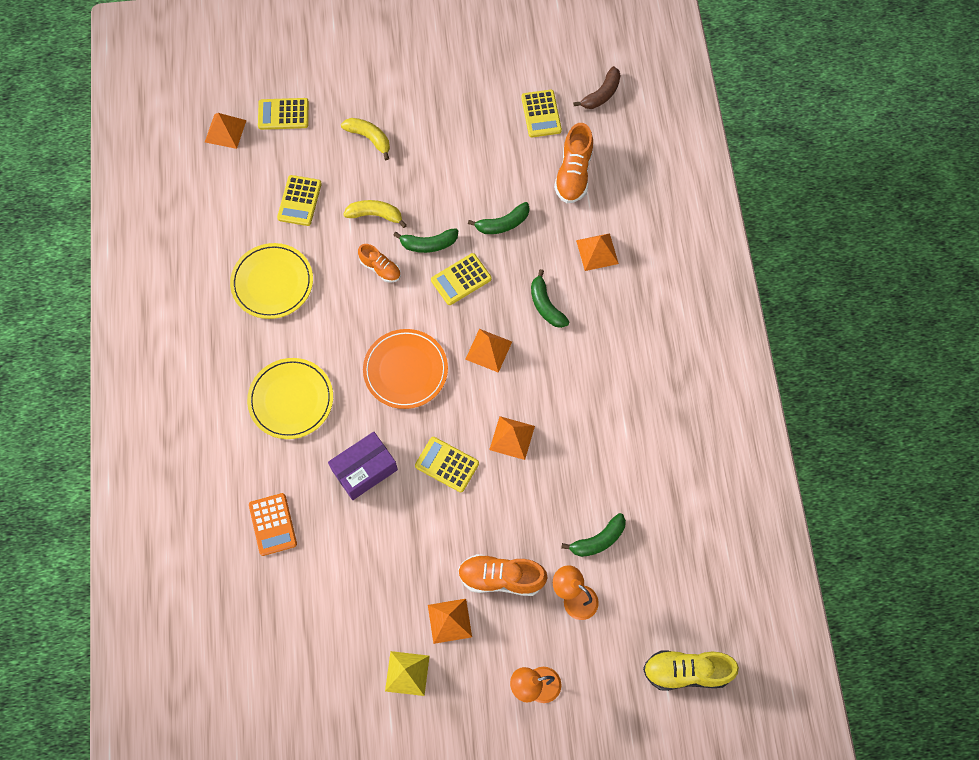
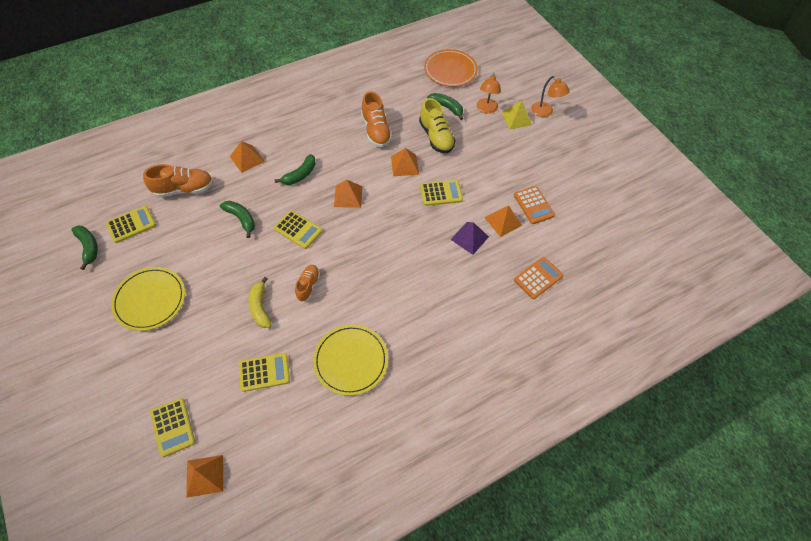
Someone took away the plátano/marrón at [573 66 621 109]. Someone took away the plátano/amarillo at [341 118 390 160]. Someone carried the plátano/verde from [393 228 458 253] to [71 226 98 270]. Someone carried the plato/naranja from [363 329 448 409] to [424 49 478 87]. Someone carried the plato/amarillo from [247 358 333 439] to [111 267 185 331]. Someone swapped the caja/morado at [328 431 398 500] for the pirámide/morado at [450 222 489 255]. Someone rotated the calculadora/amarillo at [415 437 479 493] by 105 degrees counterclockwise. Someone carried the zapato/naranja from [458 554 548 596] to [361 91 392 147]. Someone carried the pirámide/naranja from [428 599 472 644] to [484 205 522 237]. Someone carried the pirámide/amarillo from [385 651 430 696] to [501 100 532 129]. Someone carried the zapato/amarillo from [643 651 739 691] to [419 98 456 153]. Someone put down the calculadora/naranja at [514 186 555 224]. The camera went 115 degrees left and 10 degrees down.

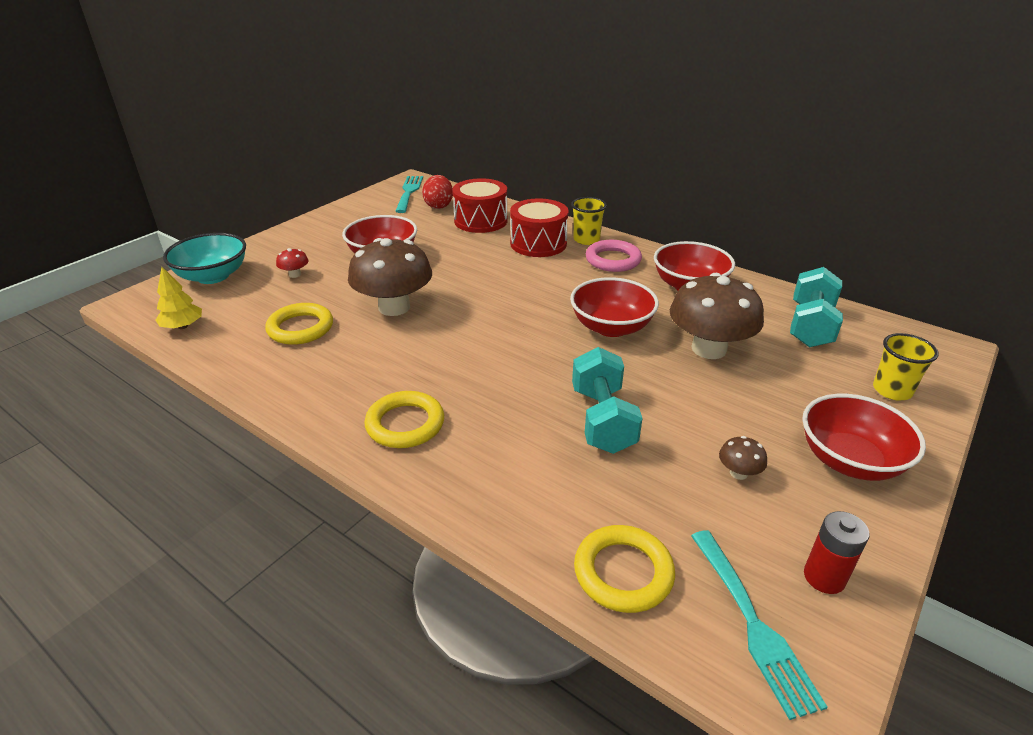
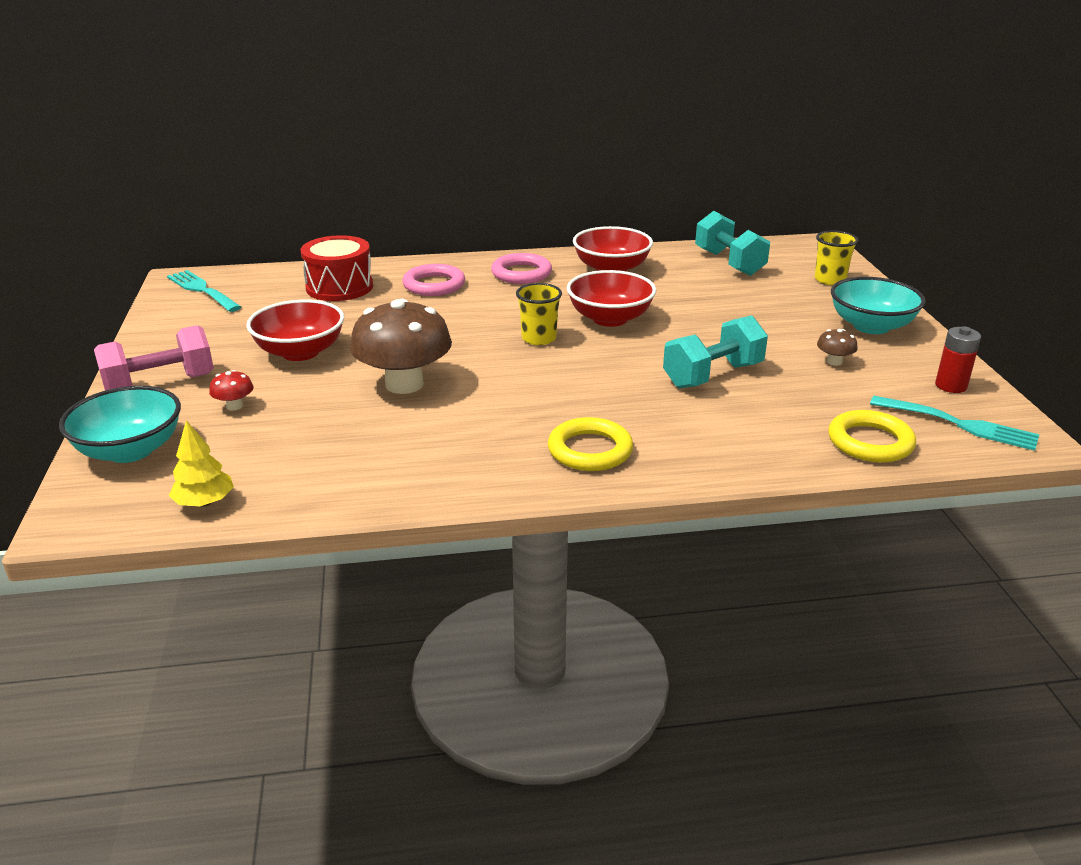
Someone took away the huevo/rojo at [422 175 453 209]. Someone carried the vaso/amarillo from [571 197 607 245] to [516 283 562 345]. Someone swapped the tambor/rojo at [510 198 569 257] for the anillo/rosa at [402 264 465 296]. Someone took away the seta/marrón at [670 273 764 359]. Someone took away the anillo/amarillo at [265 303 333 345]. Someone rotated the mancuerna/turquesa at [572 347 643 454] by 75 degrees counterclockwise. Someone repainted the cuenco/rojo at [802 394 926 481], which became the cuenco/turquesa at [831 277 925 334]. Someone put down the mancuerna/rosa at [94 325 214 390]. The camera went 45 degrees left and 5 degrees down.

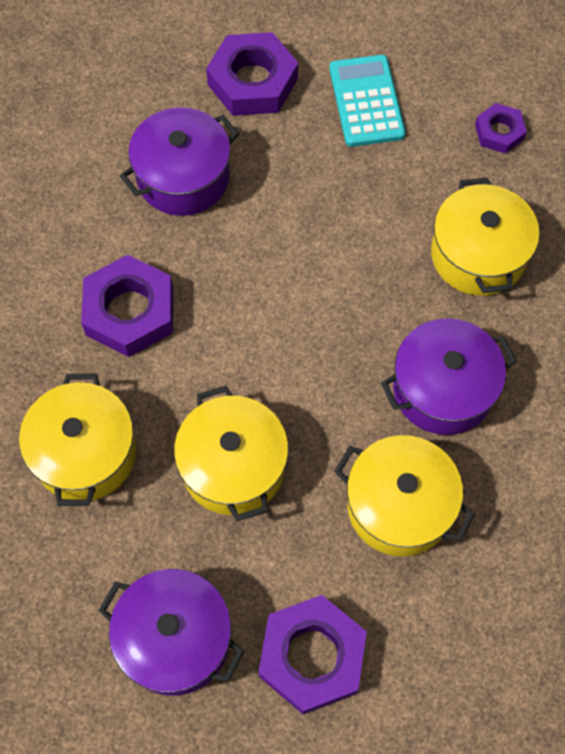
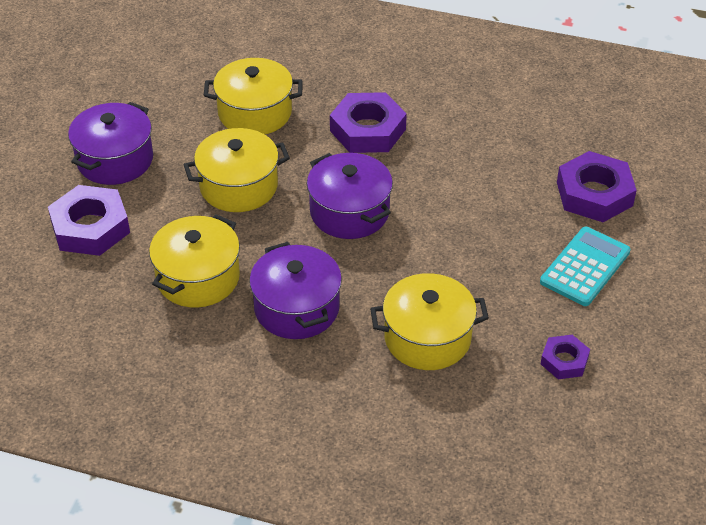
Someone rotated the calculadora/turquesa at [329 55 406 147] by 45 degrees counterclockwise. Someone carried the olla/morado from [120 107 239 216] to [307 153 393 239]. The camera went 90 degrees right and 20 degrees down.

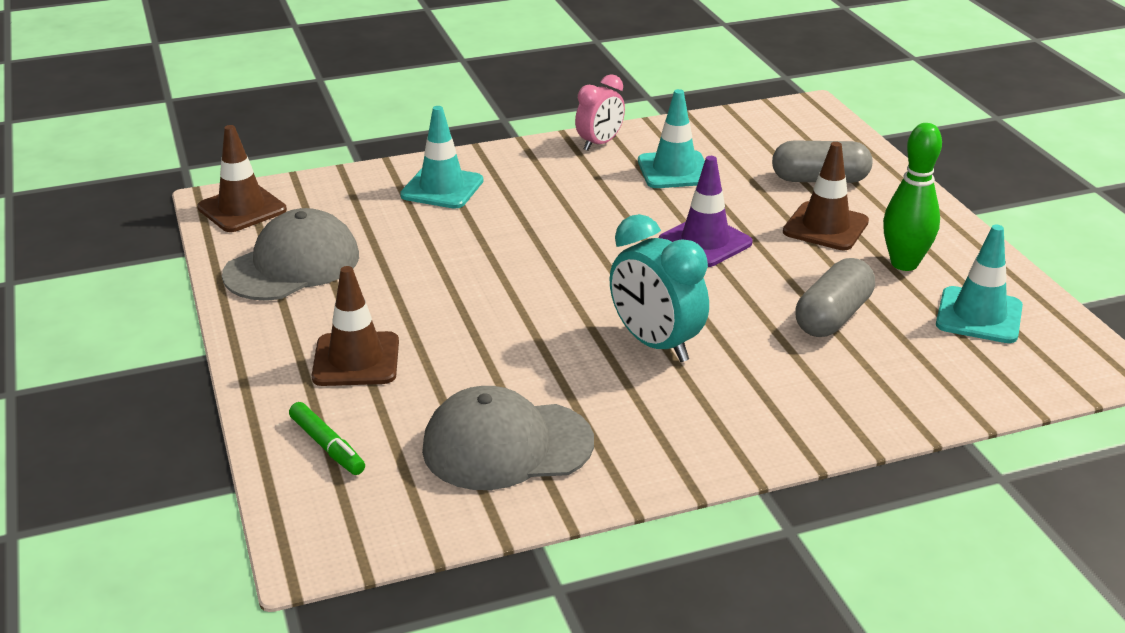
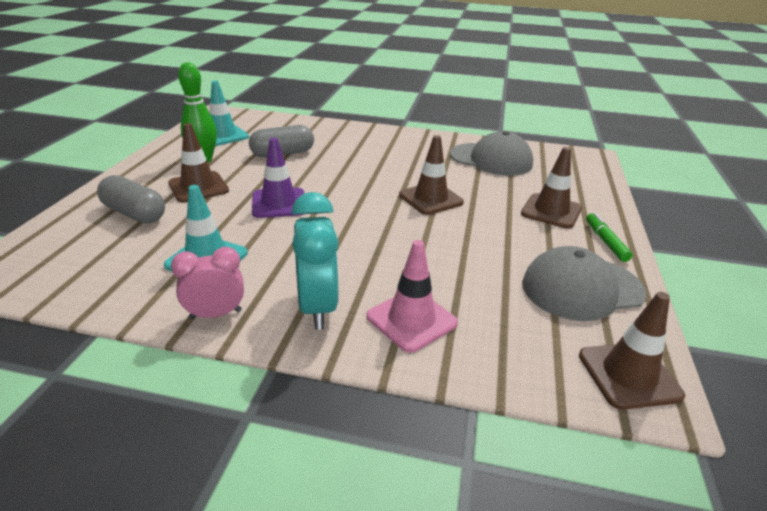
Someone repainted the cono de tráfico/turquesa at [400 106 483 209], which became the cono de tráfico/rosa at [366 240 458 353]. Someone carried the despertador/turquesa from [610 214 709 362] to [291 192 339 330]. Someone carried the rotulador/verde from [289 402 365 475] to [586 213 632 262]. Someone put down the cono de tráfico/marrón at [399 135 464 215]. The camera went 150 degrees left and 0 degrees up.

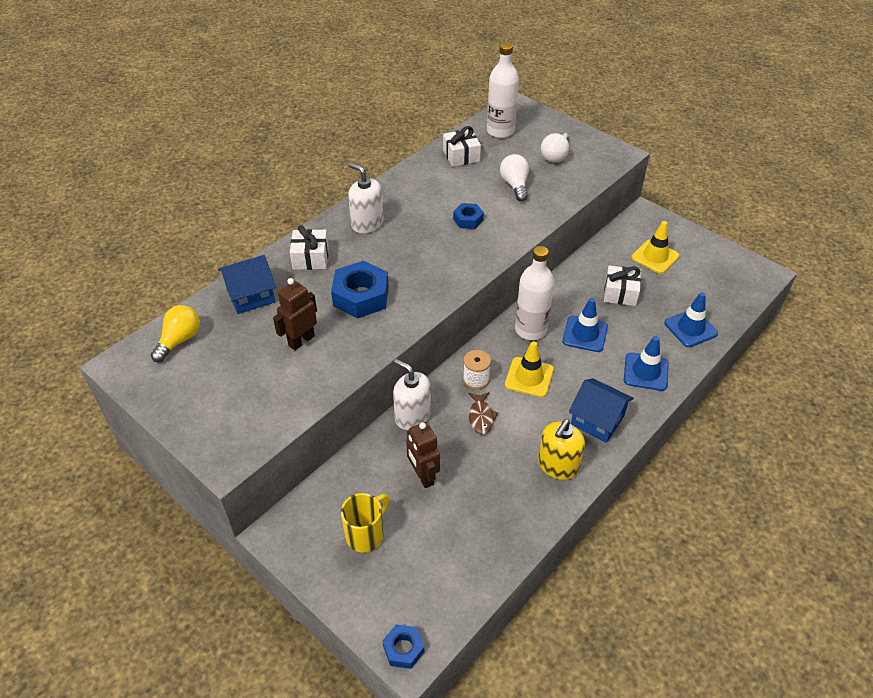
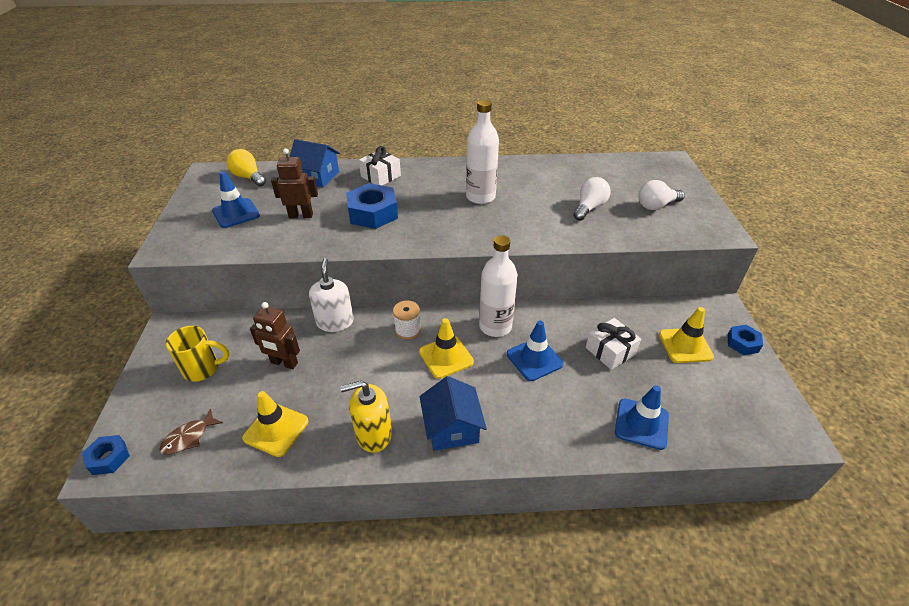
Someone carried the botella/blanco from [487 43 519 138] to [466 100 499 204]. Someone took away the regalo/blanco at [443 126 481 167]. Someone took away the dispensador de jabón/blanco at [348 162 383 233]. Someone carried the tuerca/azul from [453 203 484 229] to [728 325 763 355]. Someone rotated the bombilla/amarillo at [151 305 200 362] by 120 degrees counterclockwise. Someone carried the cono de tráfico/azul from [624 336 669 391] to [212 171 260 228]. Someone carried the pez/marrón from [468 392 498 434] to [159 409 223 455]. Someone rotated the robot/marrón at [406 422 440 488] by 90 degrees counterclockwise. Someone put down the cono de tráfico/amarillo at [242 391 308 457]. The camera went 45 degrees right and 5 degrees down.

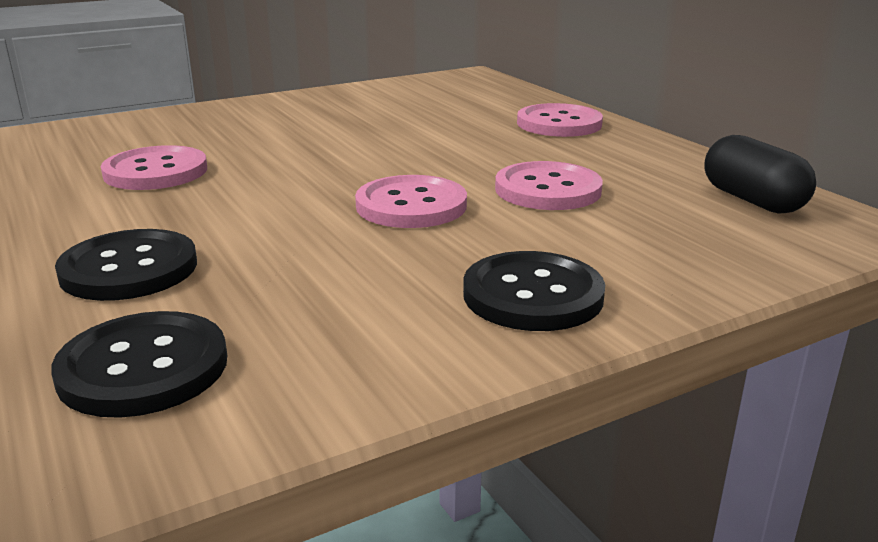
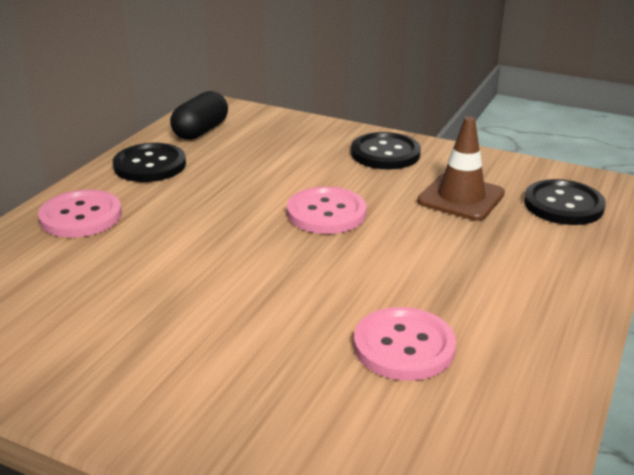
Someone took away the botón/rosa at [495 161 603 210]. Someone carried the botón/negro from [55 229 197 301] to [113 143 186 182]. Someone put down the cono de tráfico/marrón at [417 116 505 221]. The camera went 125 degrees left and 5 degrees up.

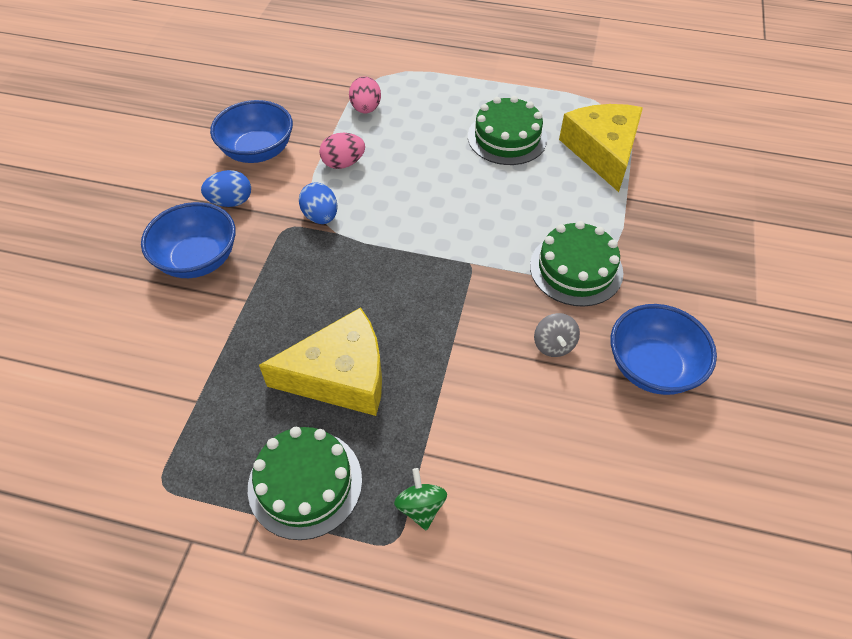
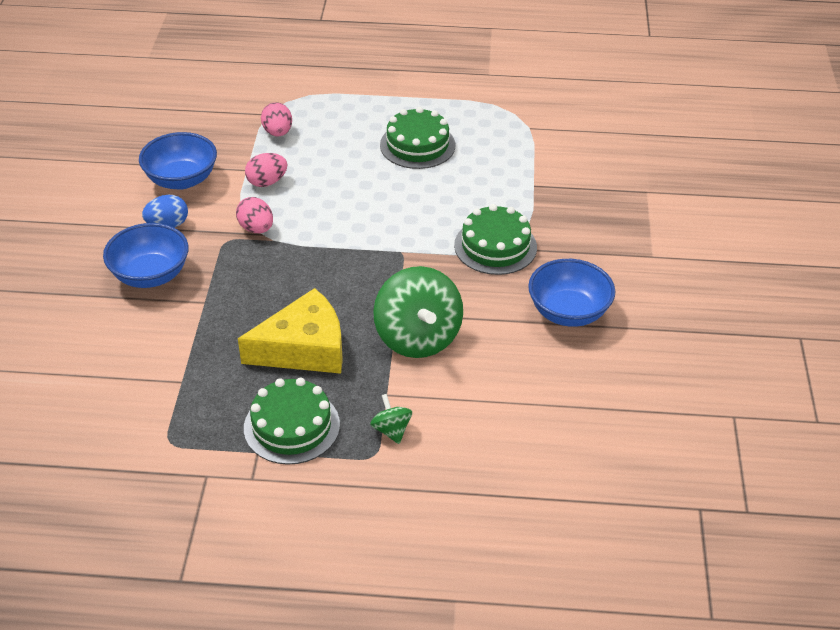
Someone took away the queso/amarillo at [559 104 643 192]. Someone repainted the huevo/azul at [299 182 337 224], which became the huevo/rosa at [236 197 273 233]. Someone took away the peonza/gris at [534 313 580 357]. Someone put down the peonza/verde at [373 266 463 358]. The camera went 10 degrees left and 10 degrees down.

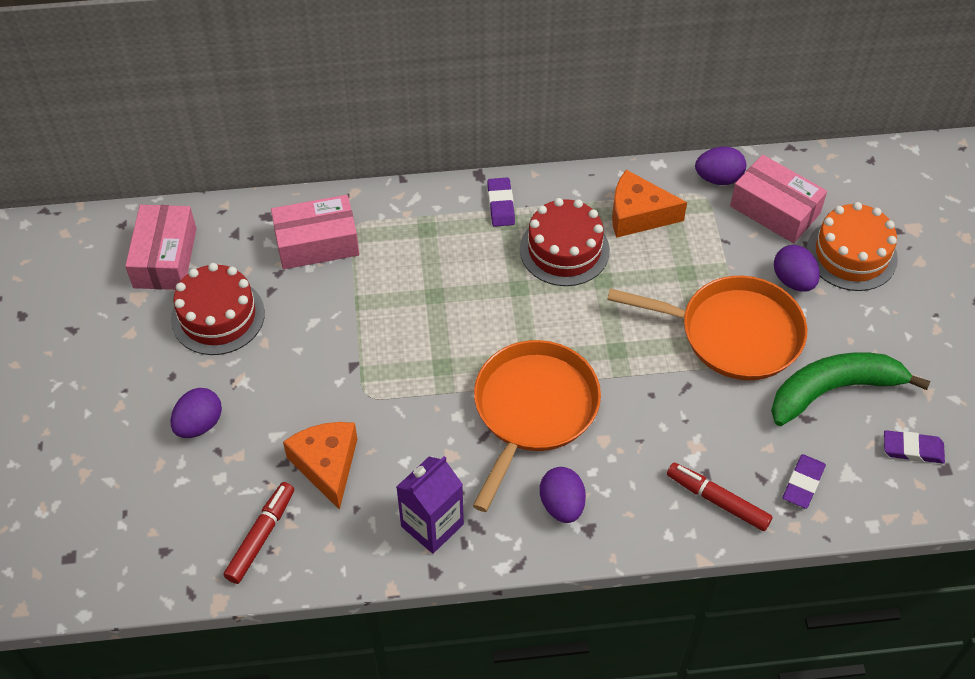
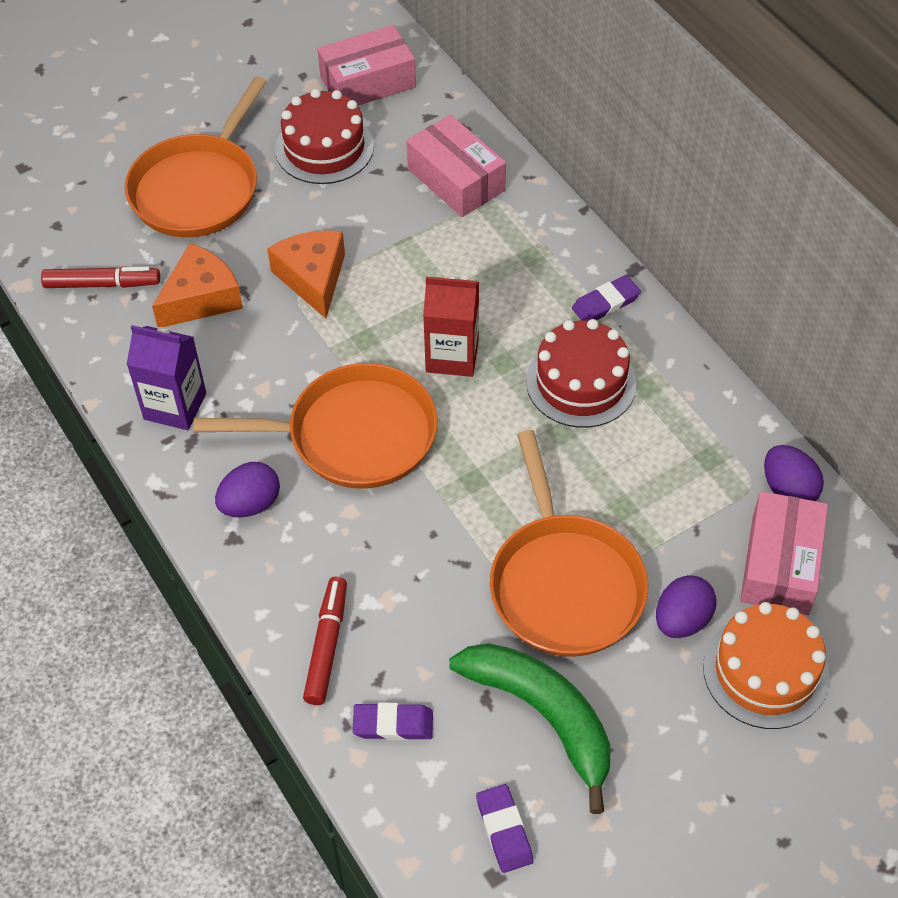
Someone carried the queso/naranja from [612 170 687 238] to [267 230 345 319]. Someone swapped the huevo/morado at [171 388 222 438] for the sartén/naranja at [125 77 267 237]. Someone put down the cartón de leche/rojo at [423 276 479 377]. The camera went 65 degrees right and 0 degrees up.

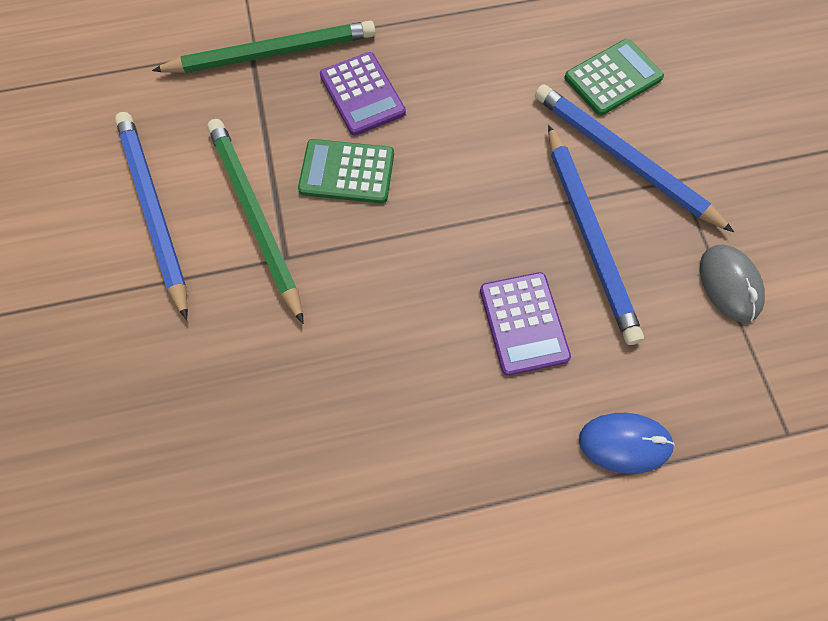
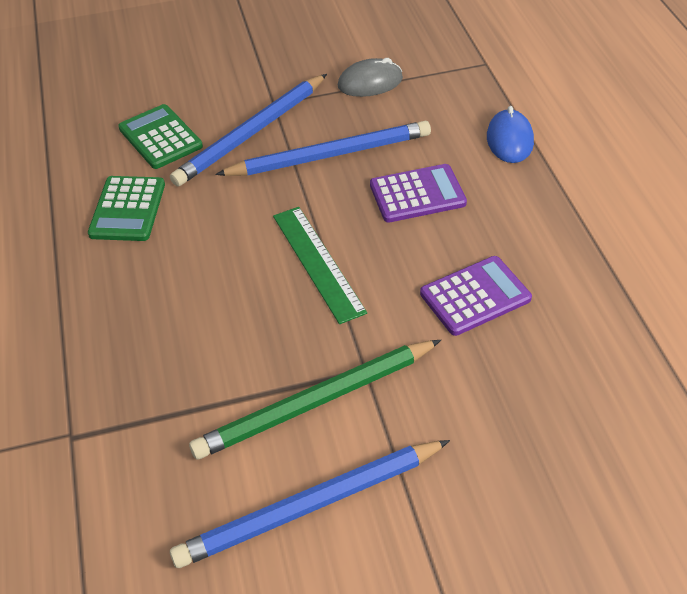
Someone took away the lápiz/verde at [152 21 375 73]. Someone carried the calculadora/morado from [320 52 406 136] to [420 256 532 336]. Someone carried the calculadora/verde from [298 139 394 204] to [88 176 165 241]. Someone put down the regla/verde at [273 207 367 324]. The camera went 90 degrees left and 20 degrees down.

